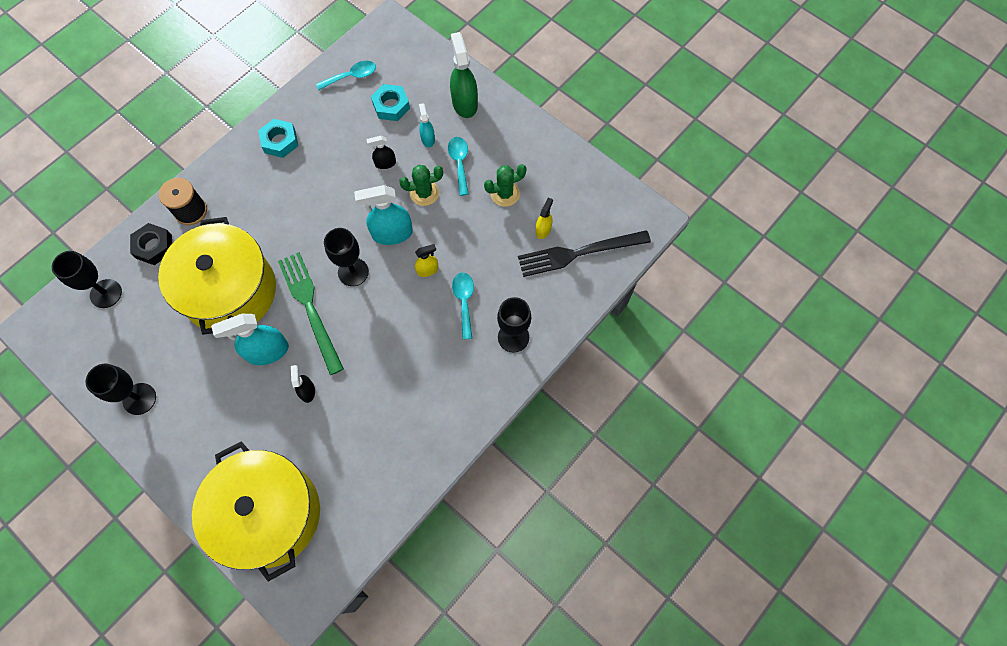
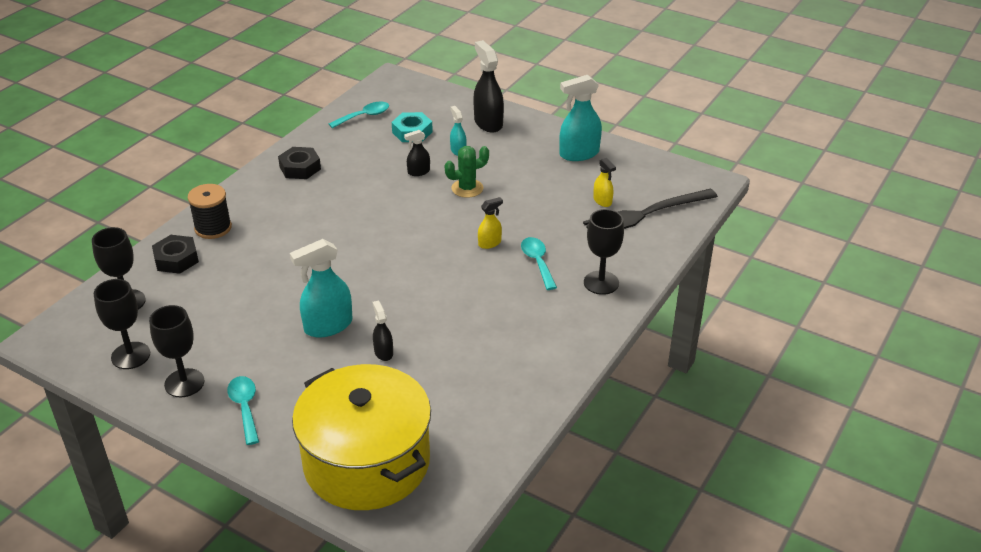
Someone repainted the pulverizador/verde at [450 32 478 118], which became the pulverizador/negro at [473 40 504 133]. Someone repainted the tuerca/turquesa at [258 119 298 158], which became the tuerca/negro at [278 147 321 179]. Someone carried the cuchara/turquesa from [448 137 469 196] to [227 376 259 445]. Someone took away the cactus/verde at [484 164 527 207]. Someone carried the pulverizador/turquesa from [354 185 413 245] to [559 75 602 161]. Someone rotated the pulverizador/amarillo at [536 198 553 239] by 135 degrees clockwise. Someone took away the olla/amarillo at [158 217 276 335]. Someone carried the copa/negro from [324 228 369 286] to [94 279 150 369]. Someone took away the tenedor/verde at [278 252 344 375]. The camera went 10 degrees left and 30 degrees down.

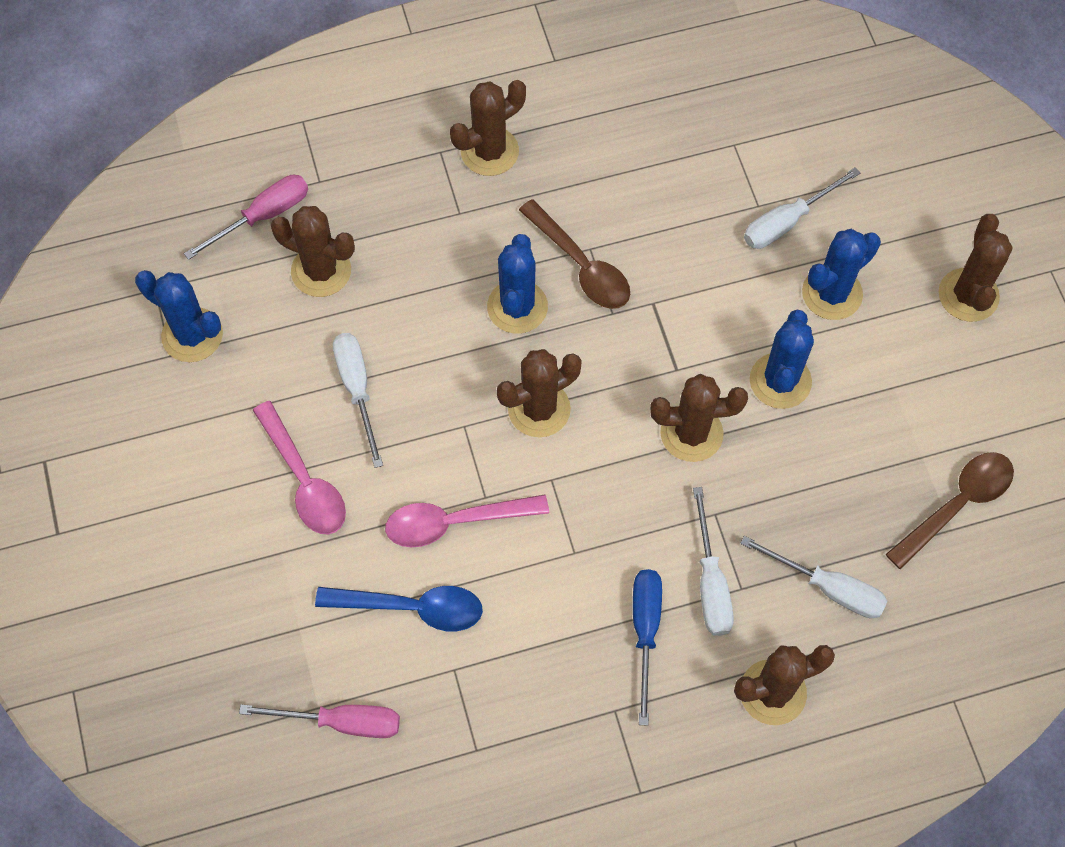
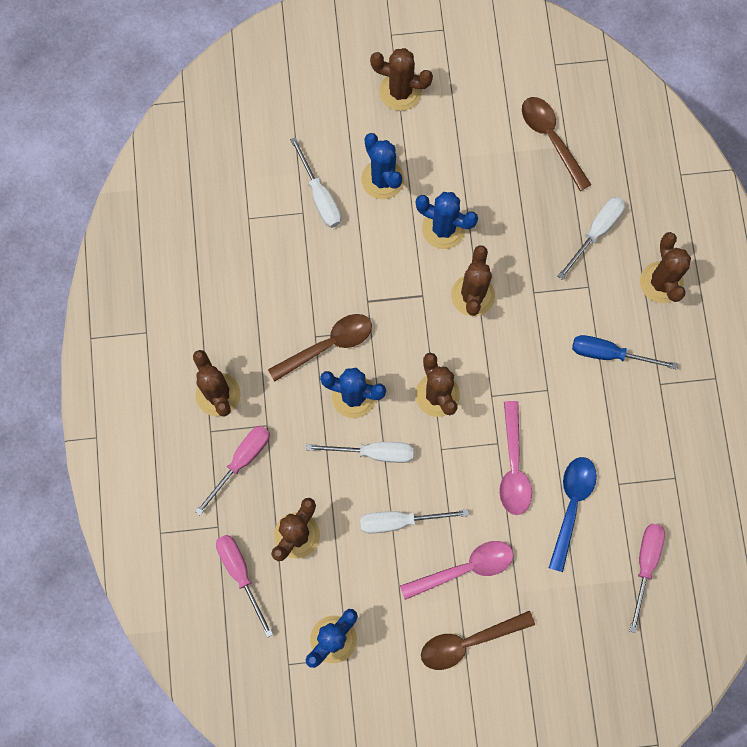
Someone carried the destornillador/blanco from [693 487 734 636] to [306 442 414 463]. Someone put down the destornillador/rosa at [195 426 270 515]. Someone put down the cuchara/marrón at [421 611 535 670]. The camera went 80 degrees left and 10 degrees up.

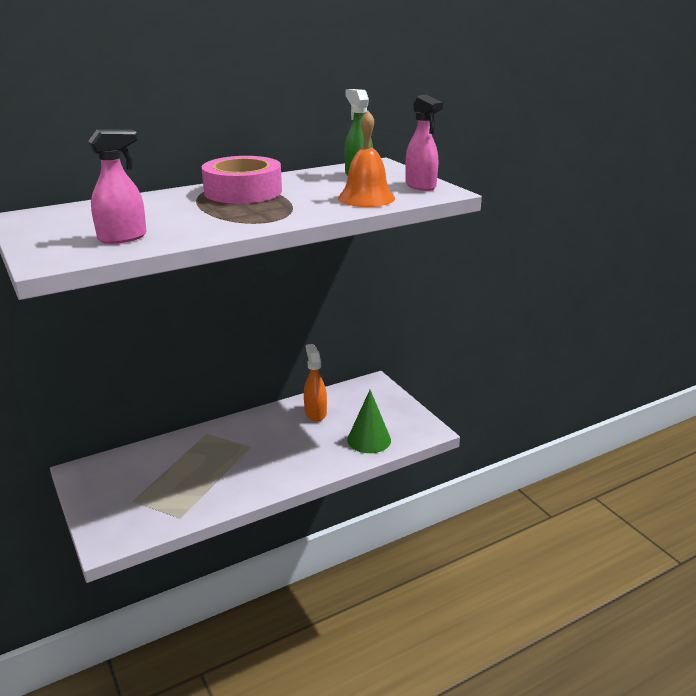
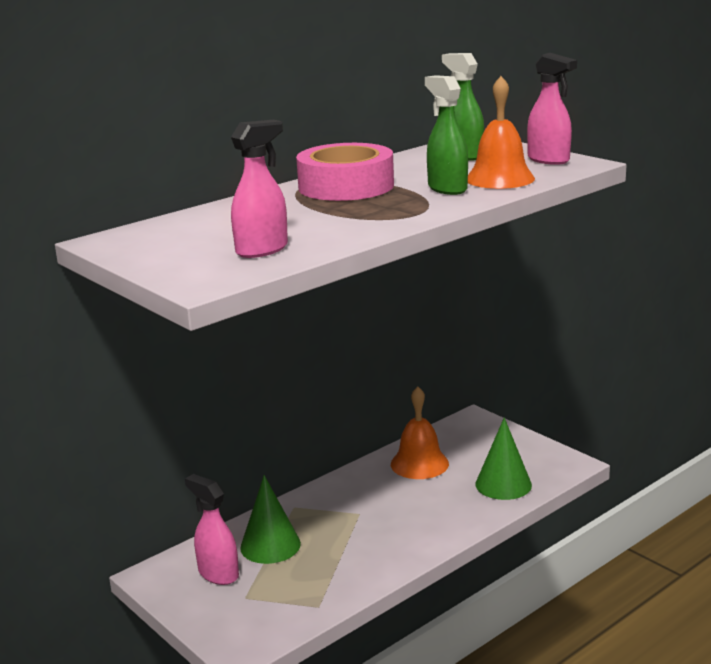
Someone swapped the pulverizador/naranja at [304 344 327 421] for the campana/naranja at [391 386 449 479]. Someone put down the pulverizador/verde at [425 75 468 195]. Someone put down the pulverizador/rosa at [185 474 239 585]. Someone put down the cono/verde at [240 475 301 564]. The camera went 10 degrees left and 5 degrees down.

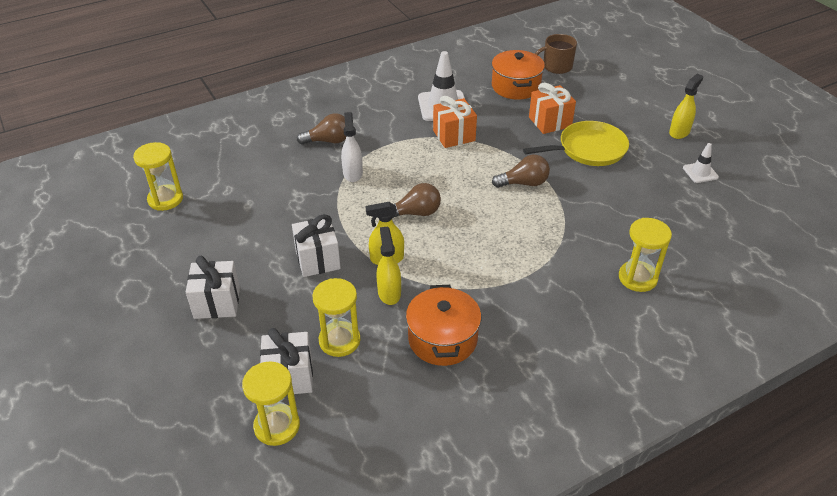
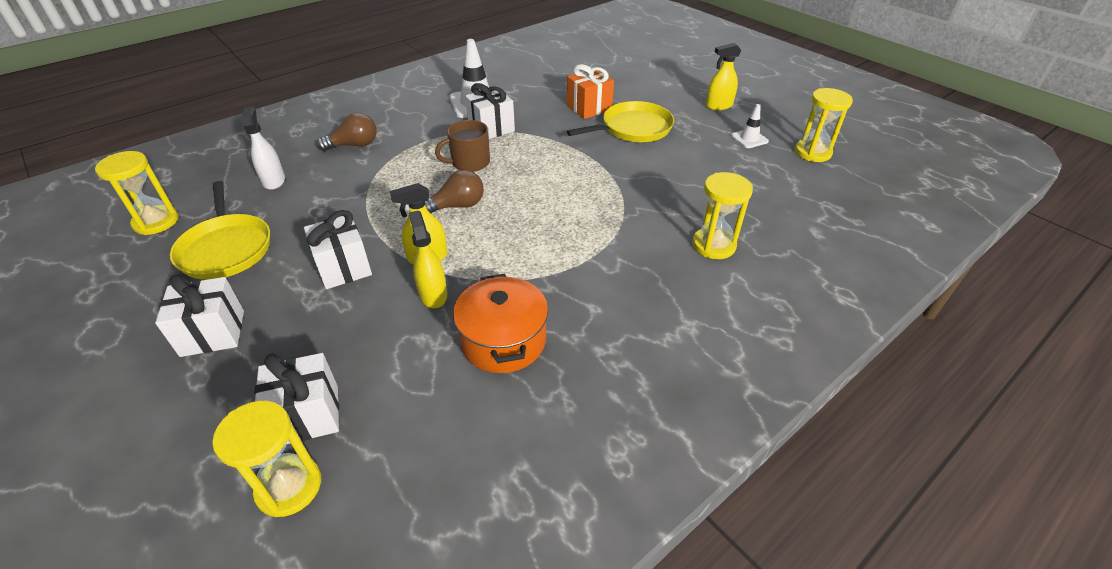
Someone carried the taza/marrón from [535 34 577 74] to [435 120 490 172]. Someone took away the olla/naranja at [492 50 545 99]. Someone rotated the pulverizador/amarillo at [669 74 703 139] by 135 degrees counterclockwise. Someone repainted the regalo/naranja at [433 96 477 148], which became the regalo/blanco at [465 83 515 139]. Someone carried the pulverizador/blanco from [341 112 363 182] to [241 107 285 190]. Someone took away the bombilla/marrón at [492 155 550 188]. Someone carried the reloj de arena/amarillo from [312 278 361 357] to [795 88 853 162]. Someone put down the sartén/amarillo at [170 181 270 280]. The camera went 10 degrees left and 0 degrees up.

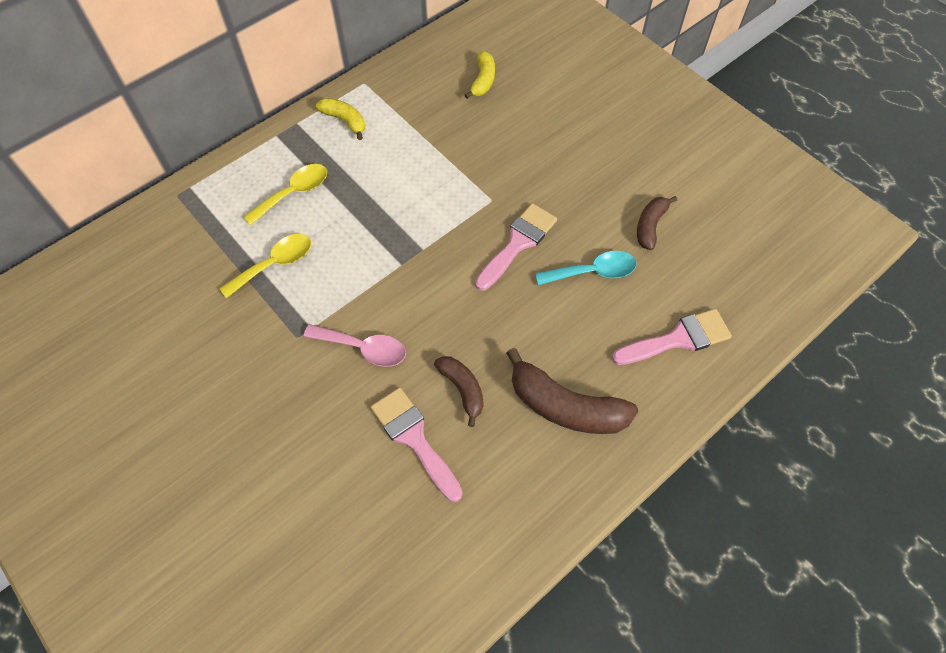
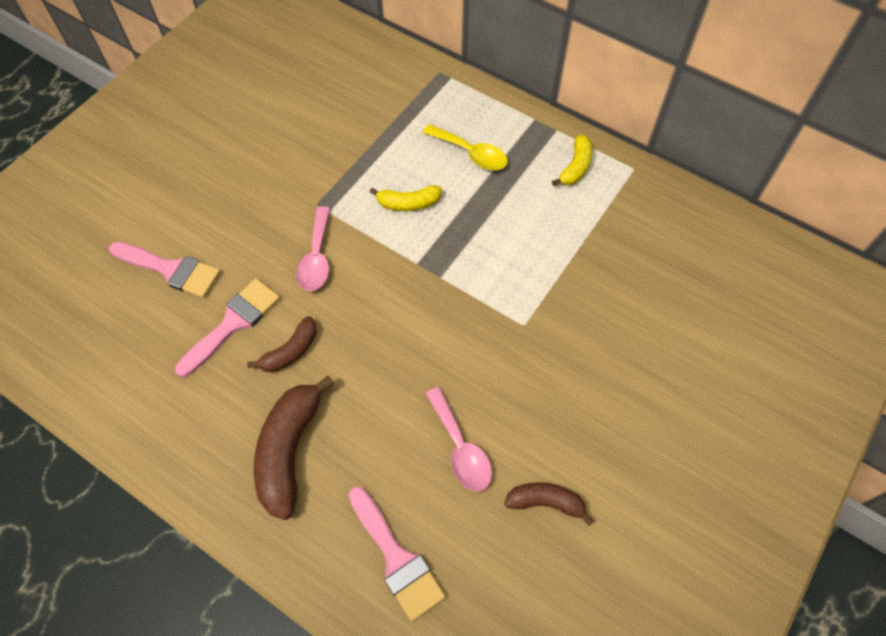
Someone carried the plátano/amarillo from [465 51 495 99] to [370 185 442 211]. Someone carried the pincel/rosa from [475 203 557 291] to [109 242 221 298]. Someone took away the cuchara/amarillo at [219 234 311 298]. Someone repainted the cuchara/turquesa at [535 251 637 285], which became the cuchara/rosa at [425 387 492 491]. The camera went 75 degrees right and 0 degrees up.

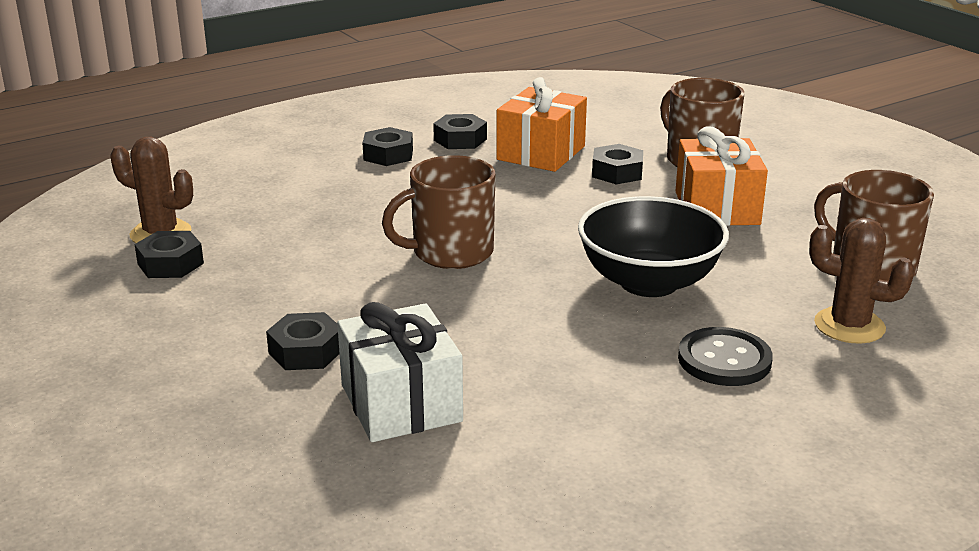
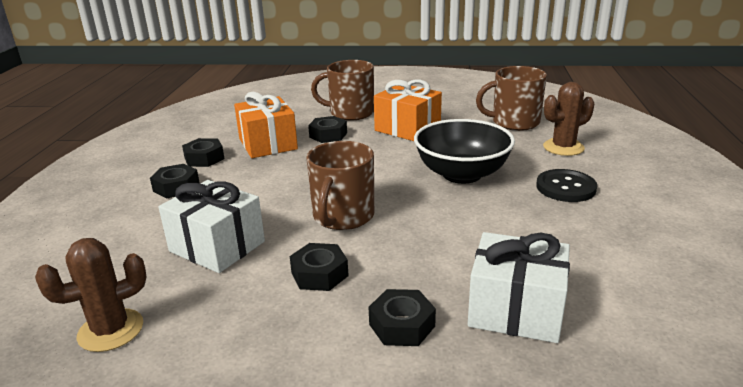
Someone carried the tuerca/negro from [134 231 204 278] to [290 243 349 291]. Someone put down the regalo/blanco at [158 180 265 273]. The camera went 50 degrees left and 0 degrees up.

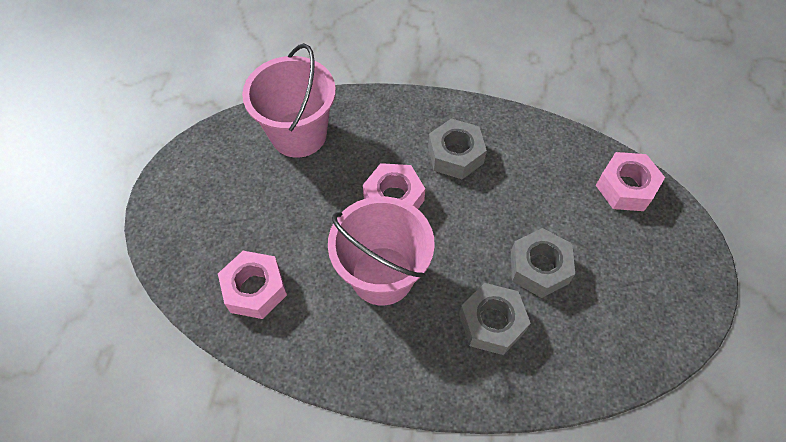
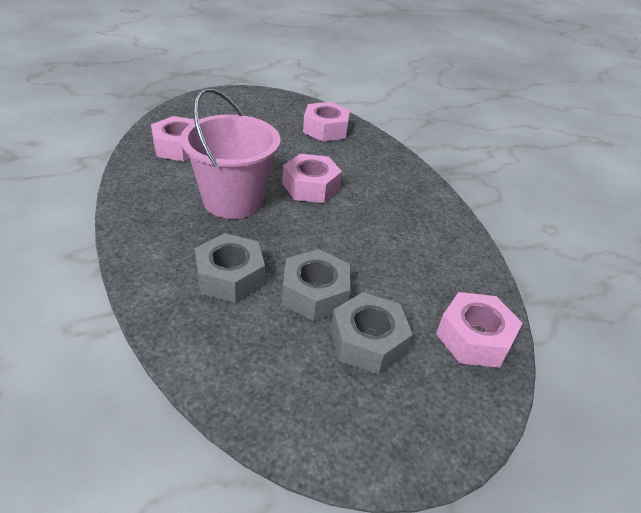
Someone swapped the balde/rosa at [242 43 336 158] for the tuerca/rosa at [303 102 350 142]. Someone carried the tuerca/gris from [428 118 487 179] to [331 292 413 375]. The camera went 55 degrees right and 20 degrees down.

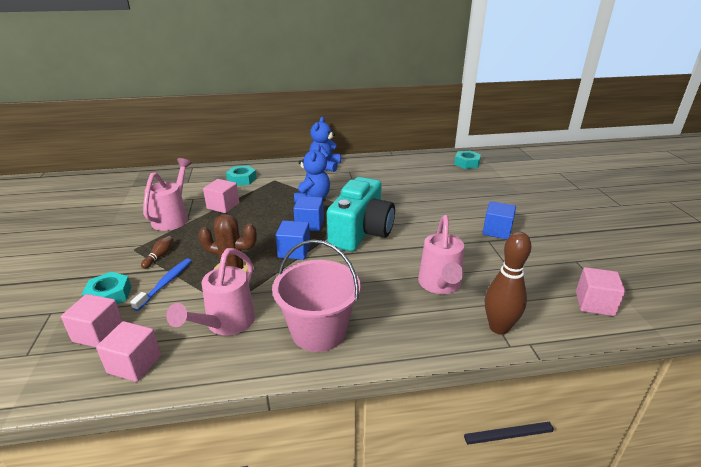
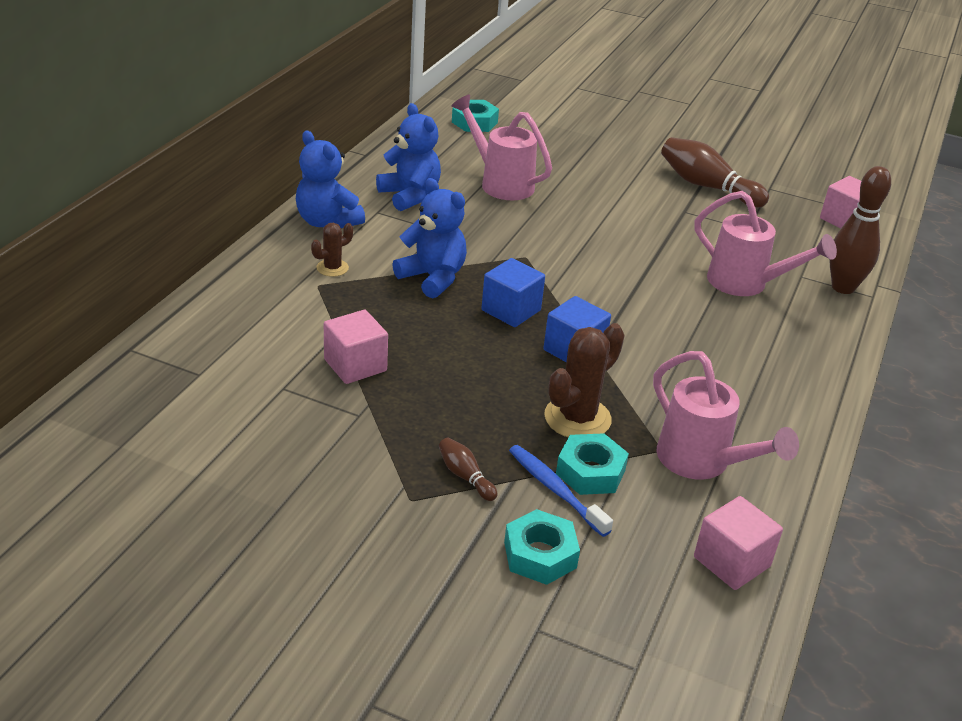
Someone carried the regadera/rosa from [143 158 192 231] to [451 94 552 200]. Someone carried the tuerca/turquesa from [226 166 257 186] to [556 433 629 495]. Someone took away the cámara/turquesa at [327 177 395 252]. Someone took away the cubo/azul at [483 201 516 239]. Someone took away the balde/rosa at [272 239 361 352]. Someone took away the cubo/rosa at [61 294 123 347]. Someone put down the osito/azul at [376 103 441 211]. Someone put down the bolo/marrón at [661 137 769 208]. Someone put down the cactus/marrón at [311 223 353 277]. The camera went 60 degrees left and 5 degrees up.

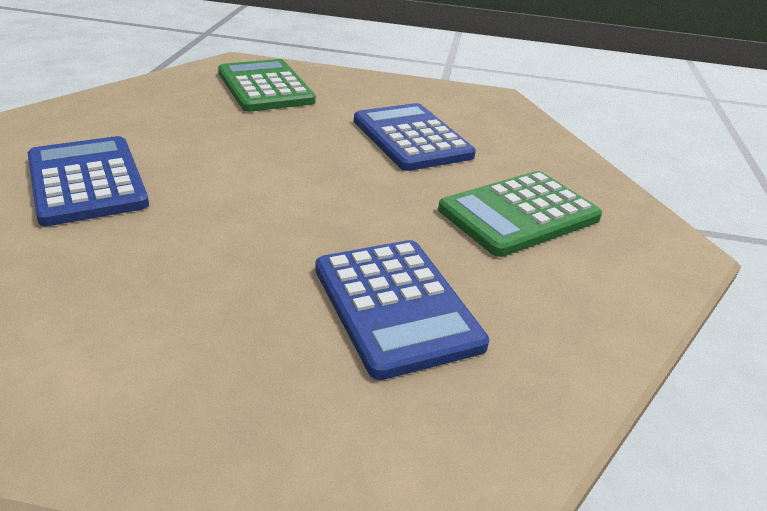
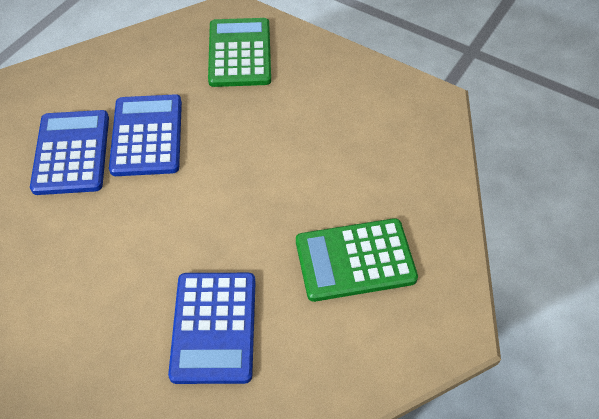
Someone carried the calculadora/azul from [354 103 476 171] to [109 94 182 176]. The camera went 25 degrees right and 20 degrees up.

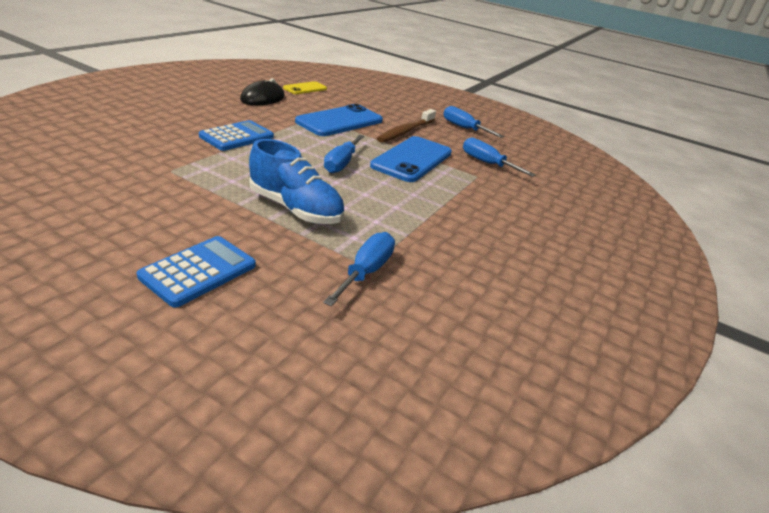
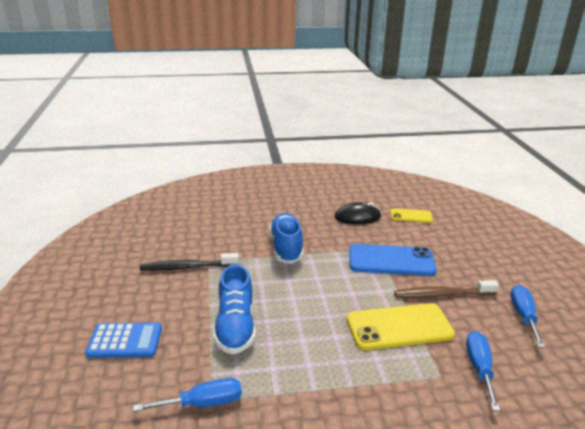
Someone swapped the calculadora/azul at [199 120 274 151] for the zapato/azul at [270 213 304 264]. Someone took away the destornillador/azul at [324 135 364 173]. Someone repainted the móvil/azul at [370 136 452 182], which became the móvil/amarillo at [347 303 455 350]. Someone put down the cepillo de dientes/negro at [140 253 239 271]. The camera went 55 degrees right and 5 degrees down.

